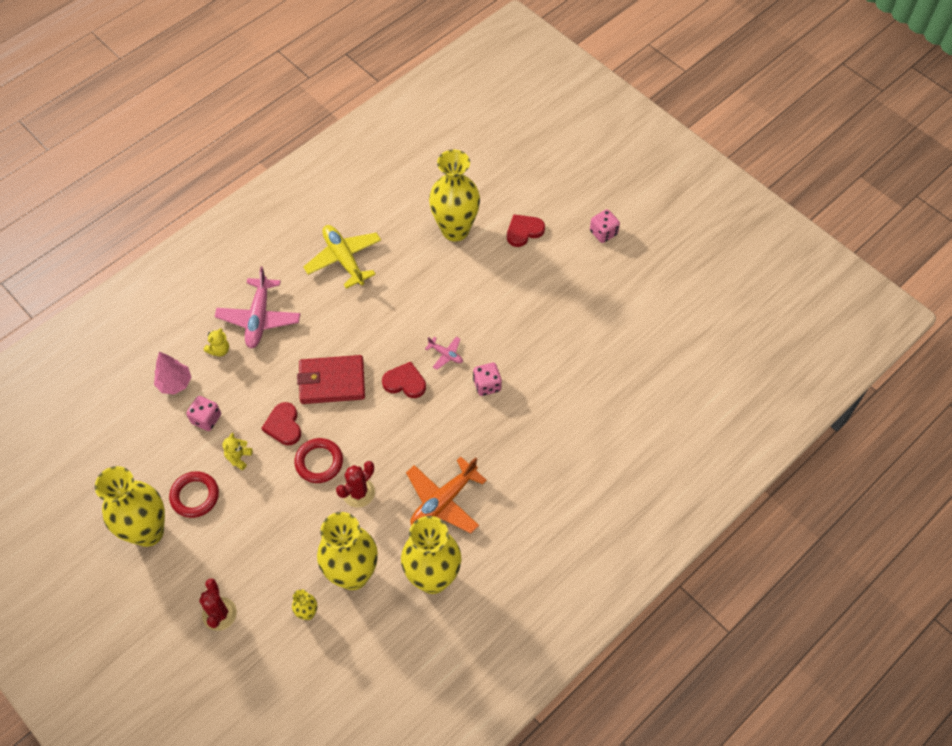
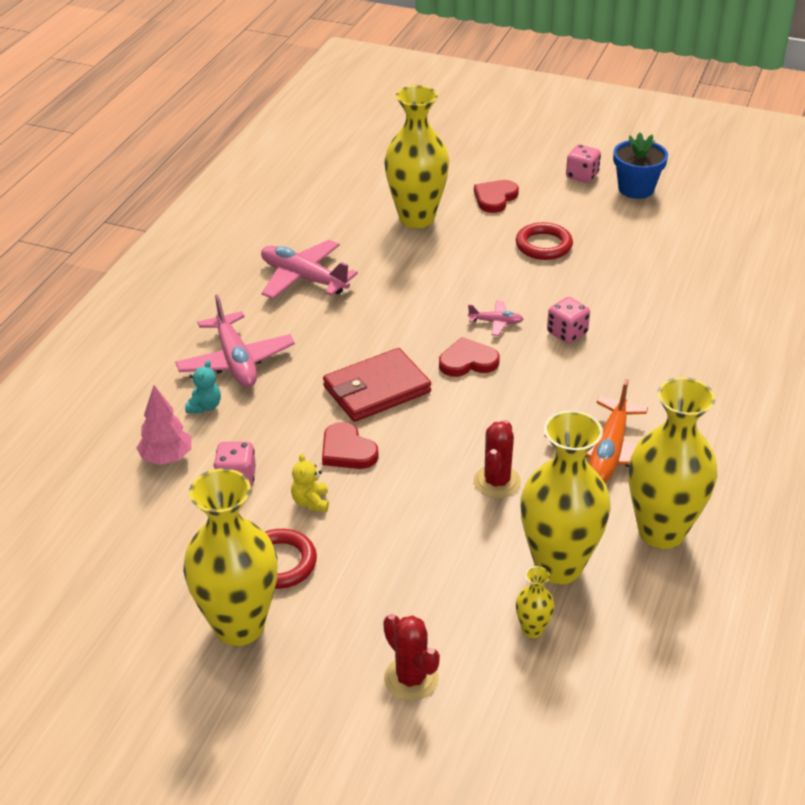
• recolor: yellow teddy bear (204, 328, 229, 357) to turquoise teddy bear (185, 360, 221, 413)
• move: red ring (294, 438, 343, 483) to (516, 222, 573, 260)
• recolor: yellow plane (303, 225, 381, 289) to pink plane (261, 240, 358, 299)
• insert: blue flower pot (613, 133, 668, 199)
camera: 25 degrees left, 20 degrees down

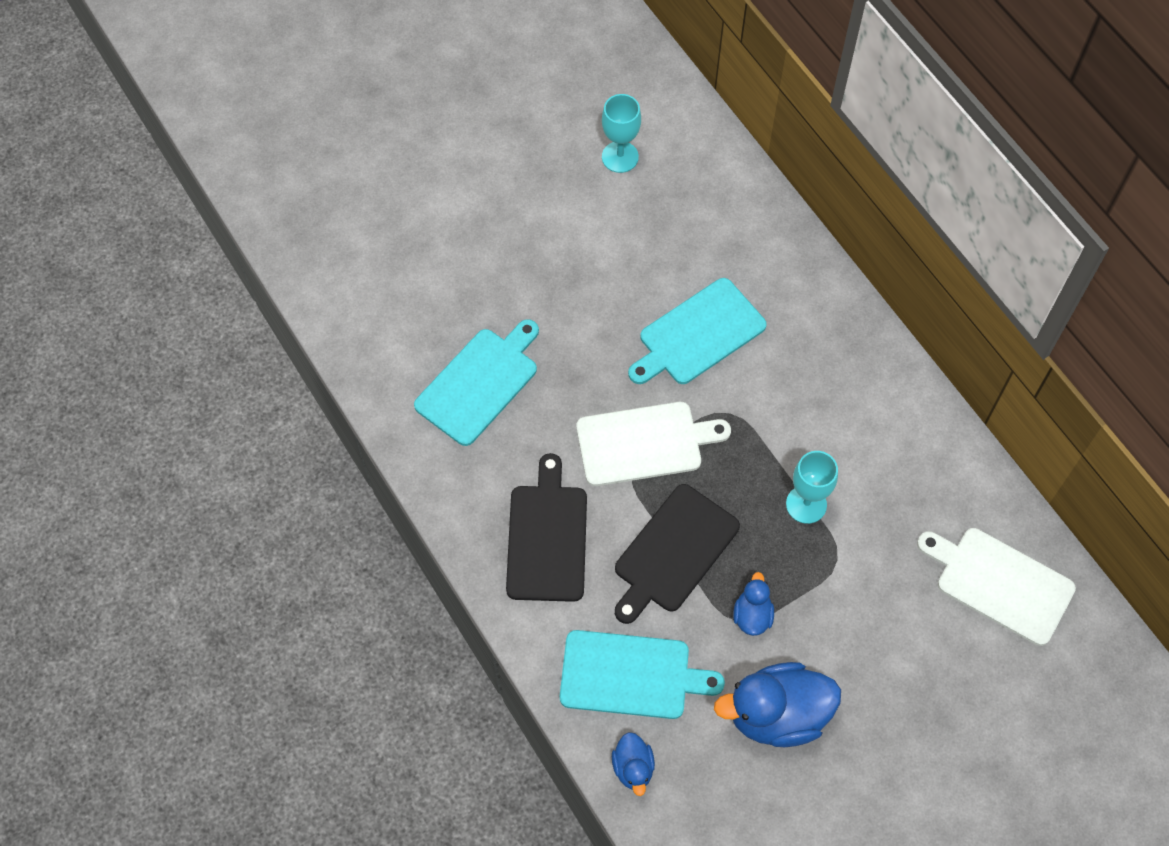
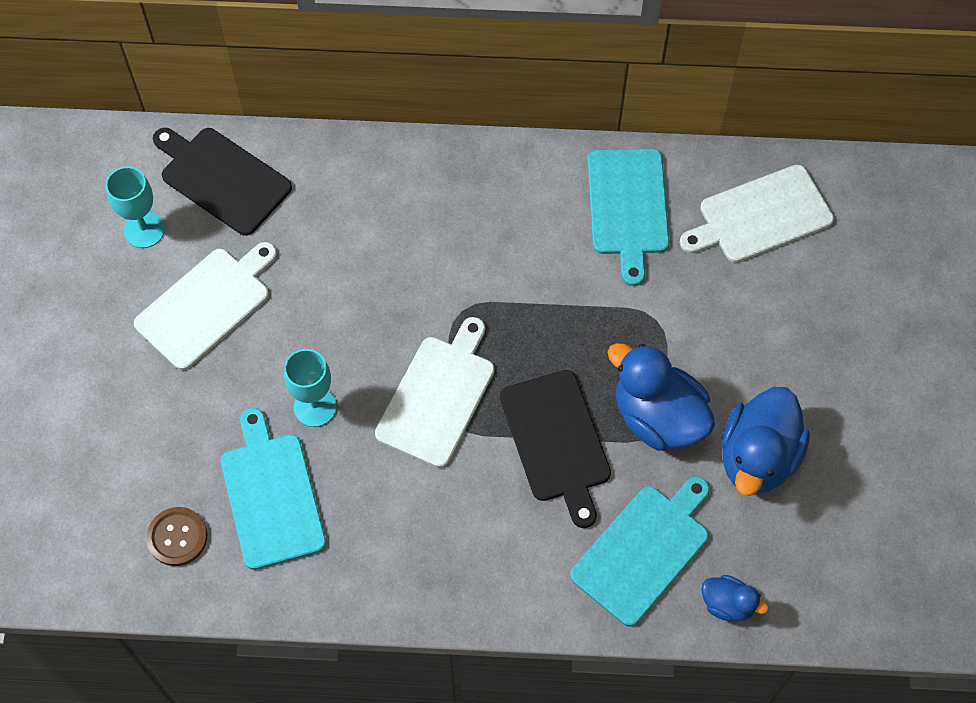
• move: black cutting board (506, 453, 587, 602) to (153, 128, 292, 236)
• move: turquoise cutting board (628, 278, 767, 384) to (588, 148, 670, 286)
• resize: blue duck (733, 572, 774, 636) = (608, 343, 715, 451) x1.97
• move: turquoise goblet (786, 451, 838, 524) to (284, 349, 337, 427)
• insert: white cutting board (134, 242, 277, 370)
• insert: brown button (146, 507, 207, 566)
camera: 55 degrees left, 0 degrees up

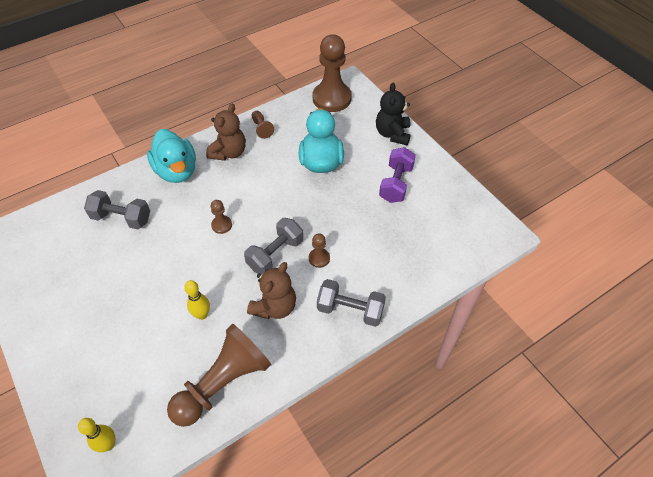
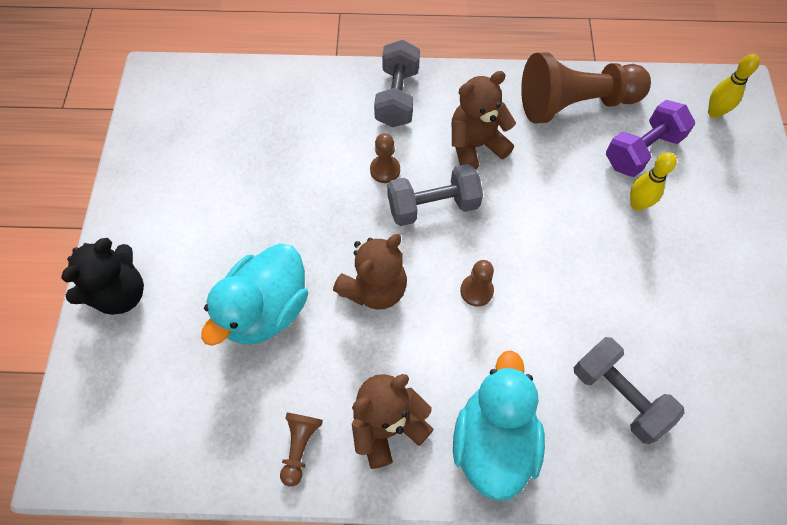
• move: yellow bowling pin (184, 280, 210, 320) to (630, 152, 677, 211)
• delete: brown pawn (313, 35, 352, 112)
• rotate: grey dumbbell (317, 279, 386, 327) = (374, 40, 420, 127) 45 degrees clockwise
• move: purple dumbbell (379, 147, 416, 203) to (606, 100, 695, 177)
• insert: brown teddy bear (333, 234, 407, 310)
camera: 145 degrees left, 10 degrees up

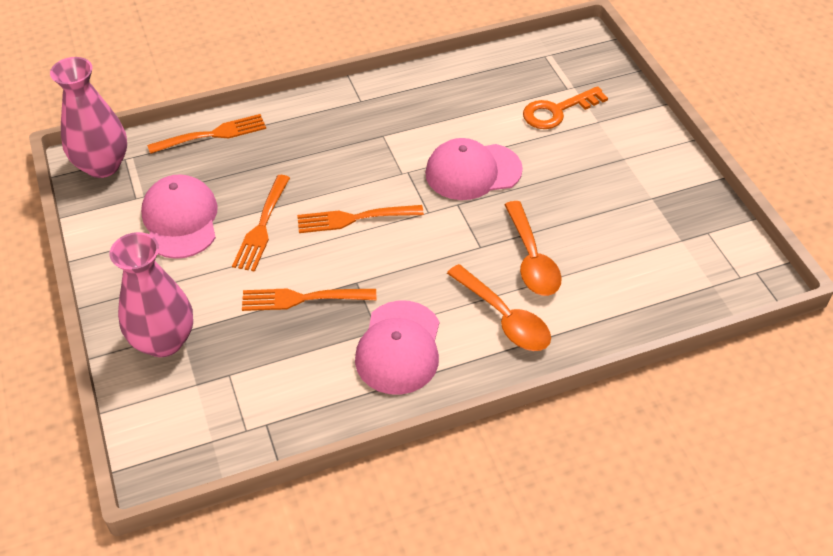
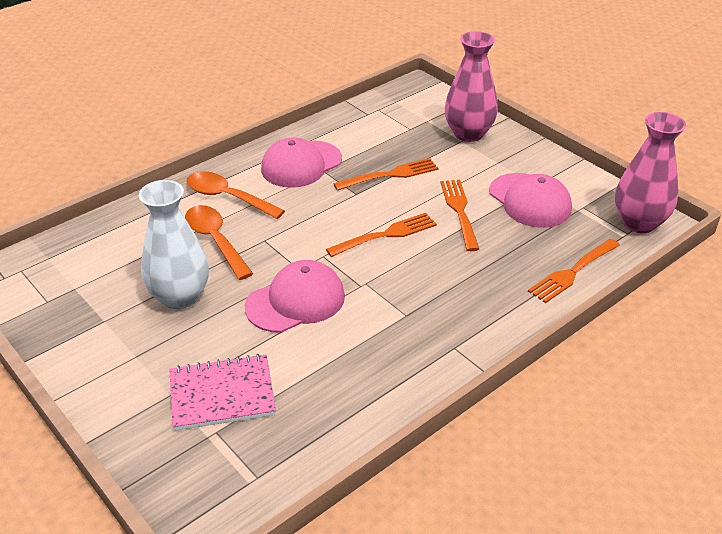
• rotate: pink cap (355, 300, 439, 395) = (261, 137, 342, 188) 120 degrees counterclockwise
• replace: orange key (523, 86, 608, 129) to pink notebook (169, 354, 276, 431)
• insert: white vase (139, 180, 209, 309)
camera: 160 degrees right, 10 degrees down

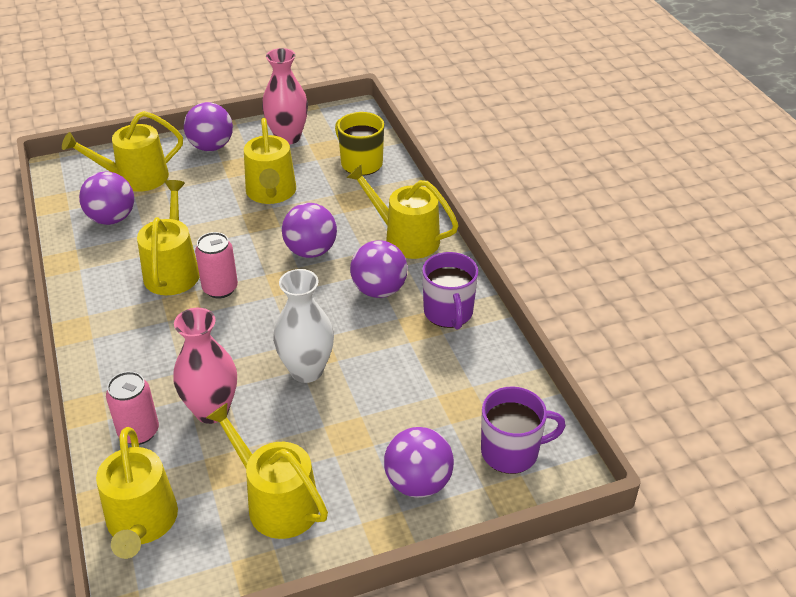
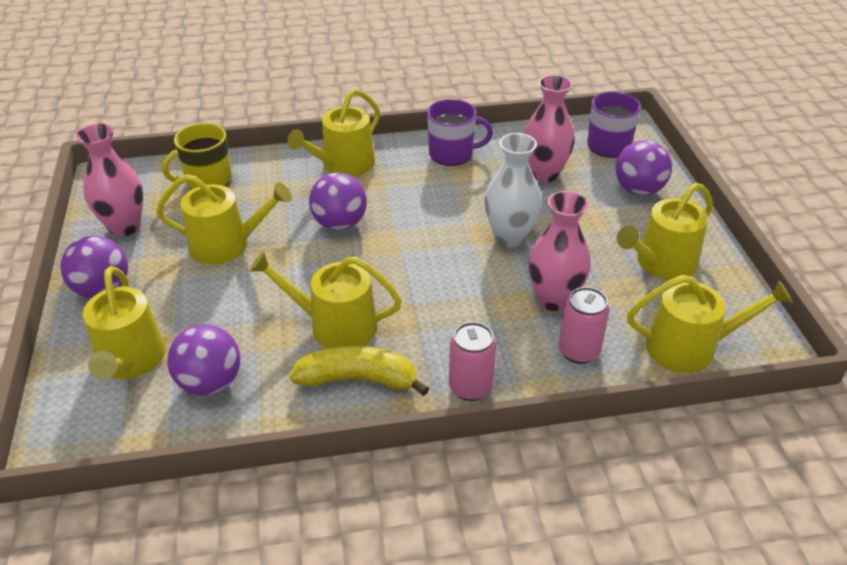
• move: pink can (195, 232, 238, 298) to (449, 322, 496, 401)
• delete: purple ball (350, 240, 408, 298)
• insert: yellow banana (290, 346, 429, 396)
• insert: pink vase (524, 75, 575, 182)
camera: 80 degrees left, 0 degrees up

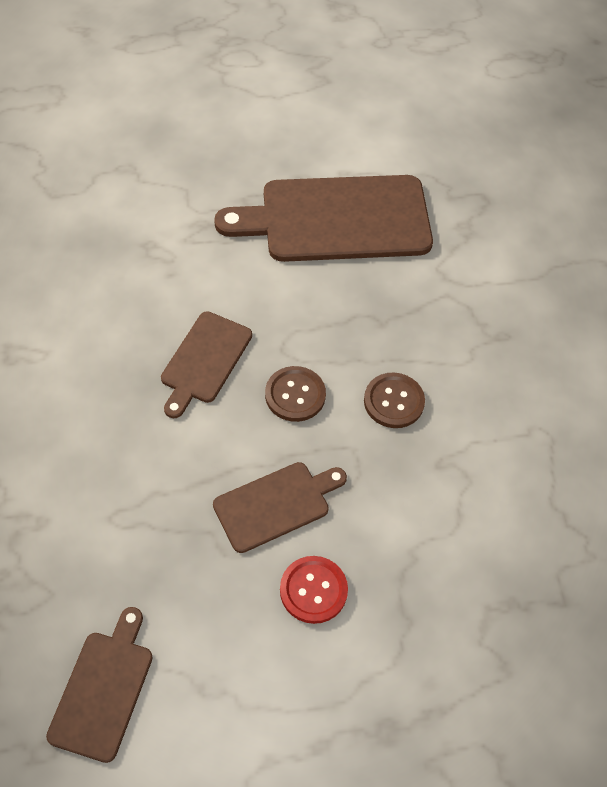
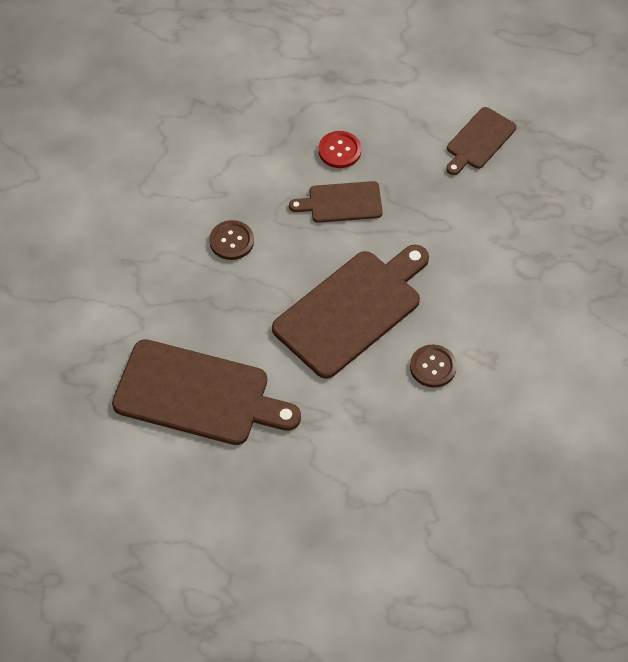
• resize: brown cutting board (161, 311, 252, 418) = (272, 245, 429, 379) x1.87
• move: brown button (265, 366, 326, 422) to (410, 344, 457, 388)
camera: 155 degrees left, 0 degrees up

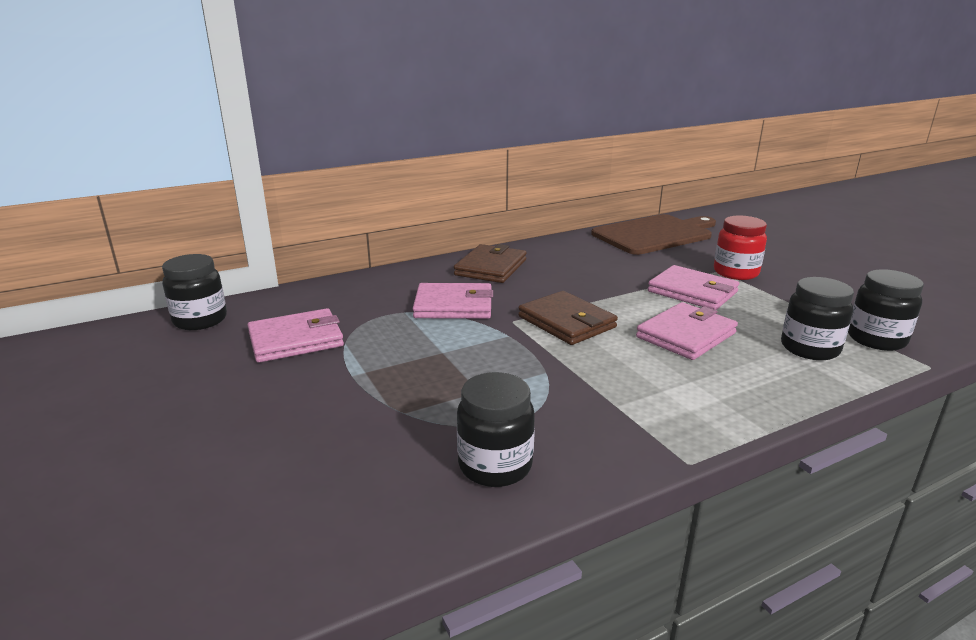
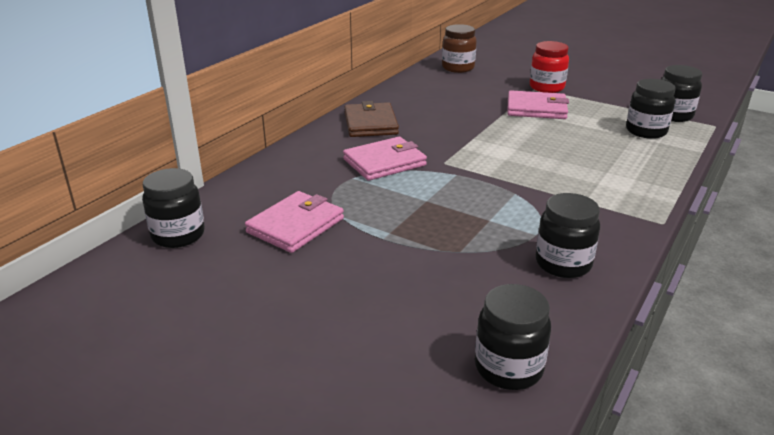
• delete: brown wallet (518, 291, 618, 345)
• replace: brown cutting board (591, 214, 716, 255) to brown jar (442, 24, 477, 73)
• delete: pink wallet (636, 302, 738, 360)
• insert: black jar (475, 284, 551, 390)
camera: 30 degrees left, 5 degrees up

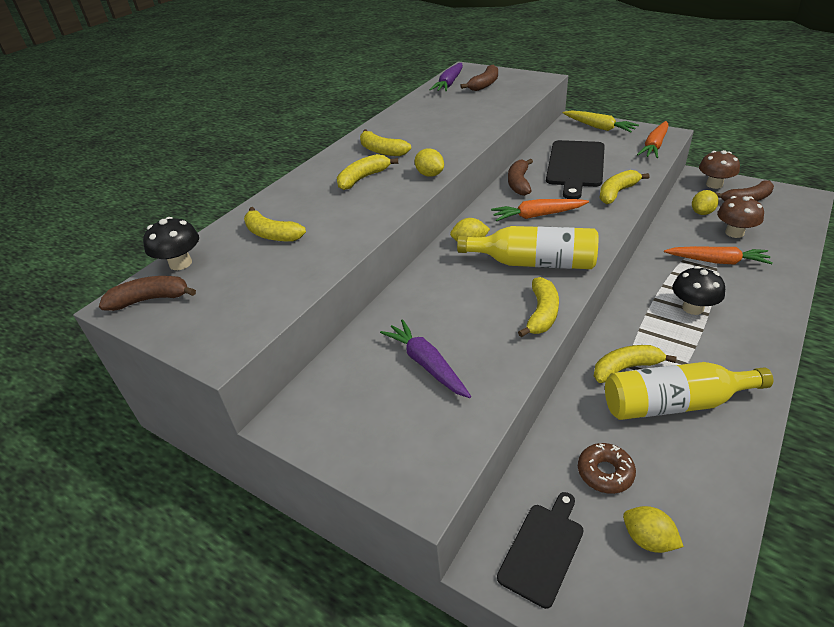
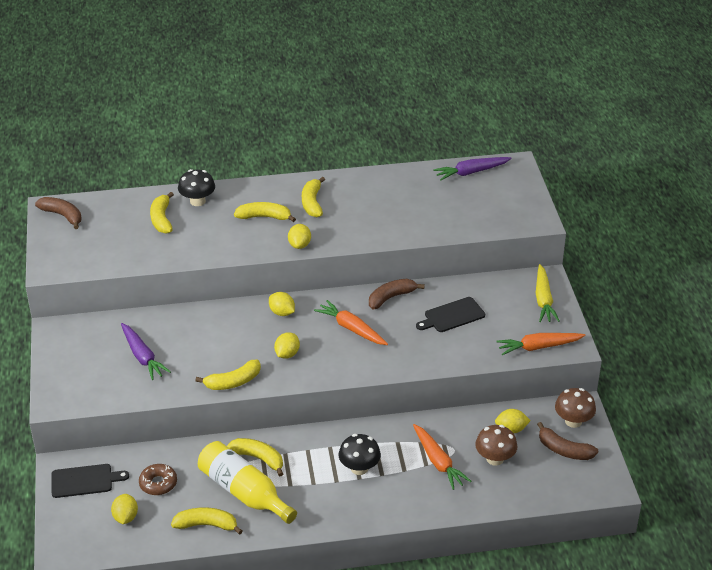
• move: black mushroom (143, 217, 199, 270) to (178, 169, 215, 206)
• rotate: purple carrot (380, 319, 471, 398) = (121, 323, 171, 380) 135 degrees clockwise
• replace: yellow bottle (457, 226, 598, 269) to yellow lemon (274, 332, 300, 359)
• delete: brown banana (460, 65, 498, 91)
• resize: black cutting board (546, 140, 605, 199) = (416, 297, 485, 332) x0.61
• move: yellow banana (599, 170, 649, 204) to (171, 507, 243, 535)
camera: 45 degrees right, 0 degrees up

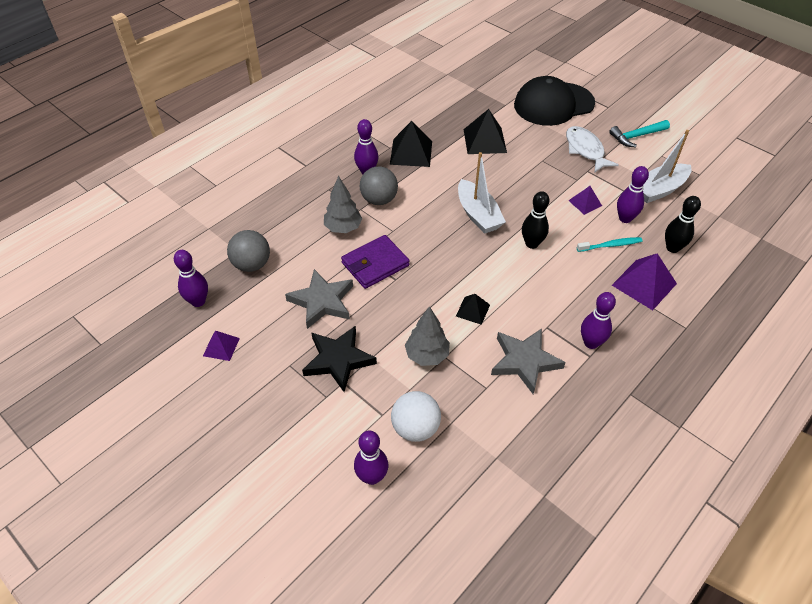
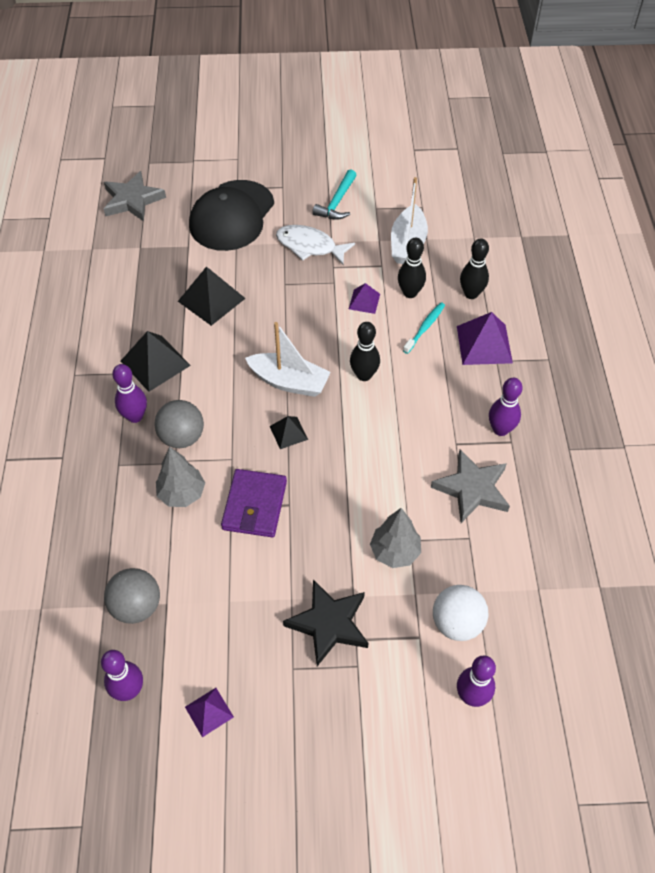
• move: grey star (285, 269, 353, 329) to (104, 171, 166, 222)
• move: black pyramid (456, 294, 490, 325) to (270, 416, 308, 449)
• recolor: purple bowling pin (617, 166, 649, 223) to black bowling pin (398, 238, 426, 298)
camera: 45 degrees left, 5 degrees up

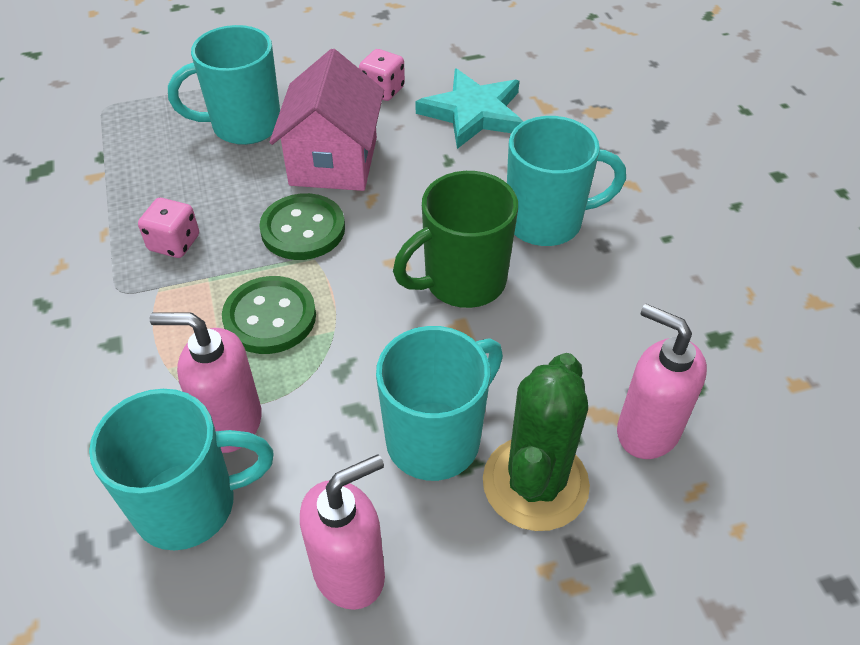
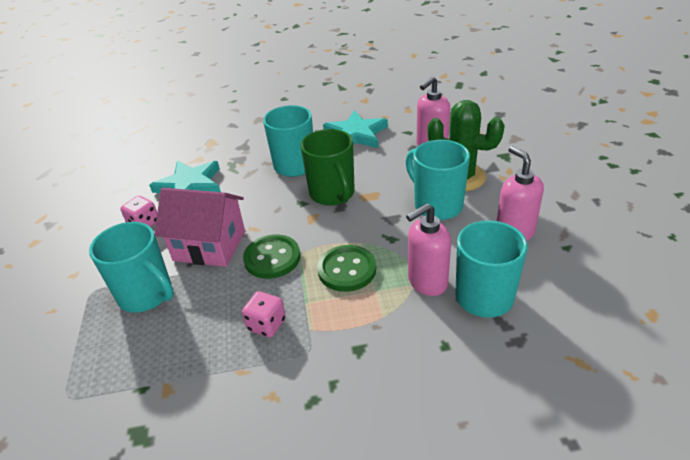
• rotate: pink soap dispenser (149, 313, 262, 453) = (406, 203, 451, 296) 45 degrees clockwise
• rotate: turquoise mug (168, 25, 280, 145) = (89, 222, 174, 312) 45 degrees counterclockwise
• insert: turquoise star (323, 110, 388, 148)
camera: 80 degrees left, 10 degrees down

